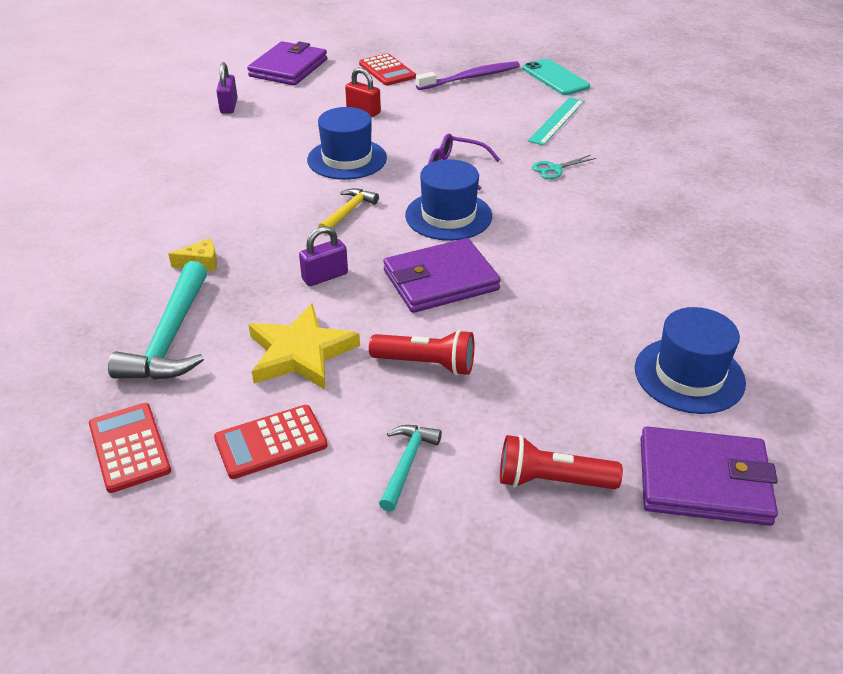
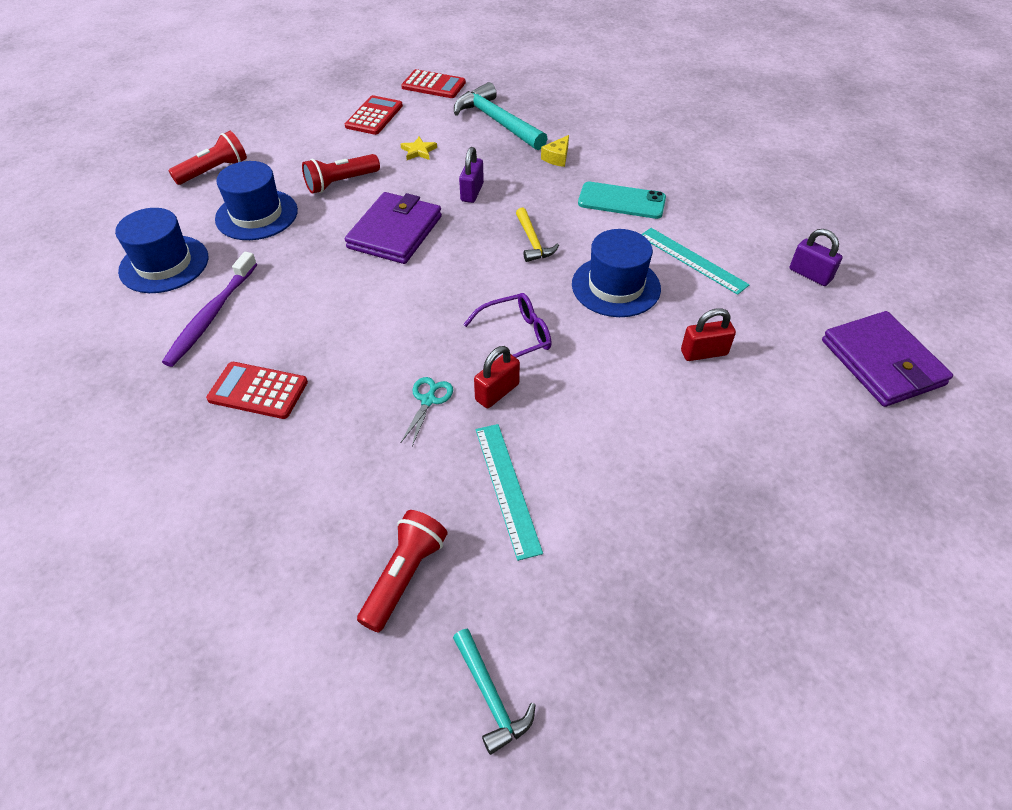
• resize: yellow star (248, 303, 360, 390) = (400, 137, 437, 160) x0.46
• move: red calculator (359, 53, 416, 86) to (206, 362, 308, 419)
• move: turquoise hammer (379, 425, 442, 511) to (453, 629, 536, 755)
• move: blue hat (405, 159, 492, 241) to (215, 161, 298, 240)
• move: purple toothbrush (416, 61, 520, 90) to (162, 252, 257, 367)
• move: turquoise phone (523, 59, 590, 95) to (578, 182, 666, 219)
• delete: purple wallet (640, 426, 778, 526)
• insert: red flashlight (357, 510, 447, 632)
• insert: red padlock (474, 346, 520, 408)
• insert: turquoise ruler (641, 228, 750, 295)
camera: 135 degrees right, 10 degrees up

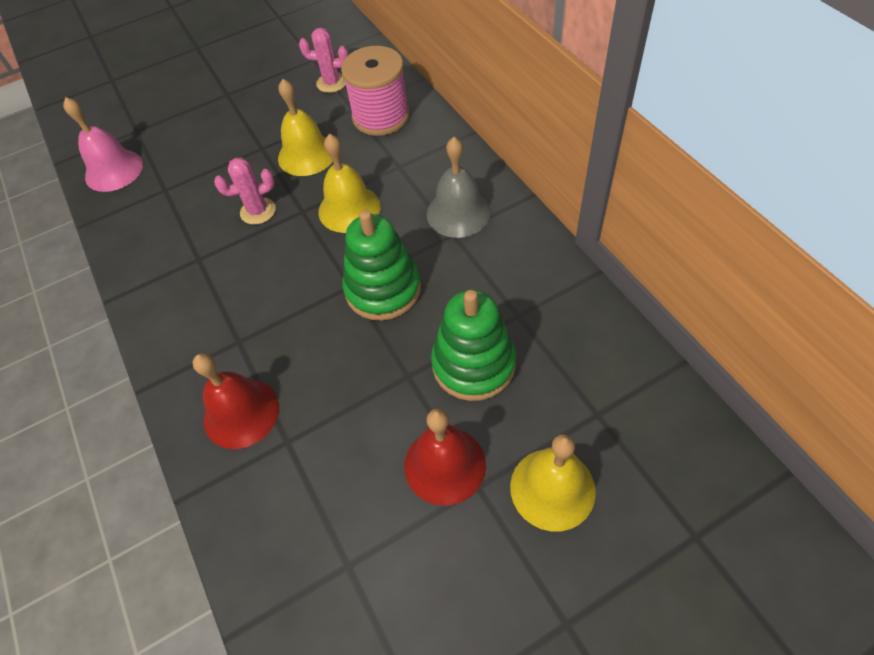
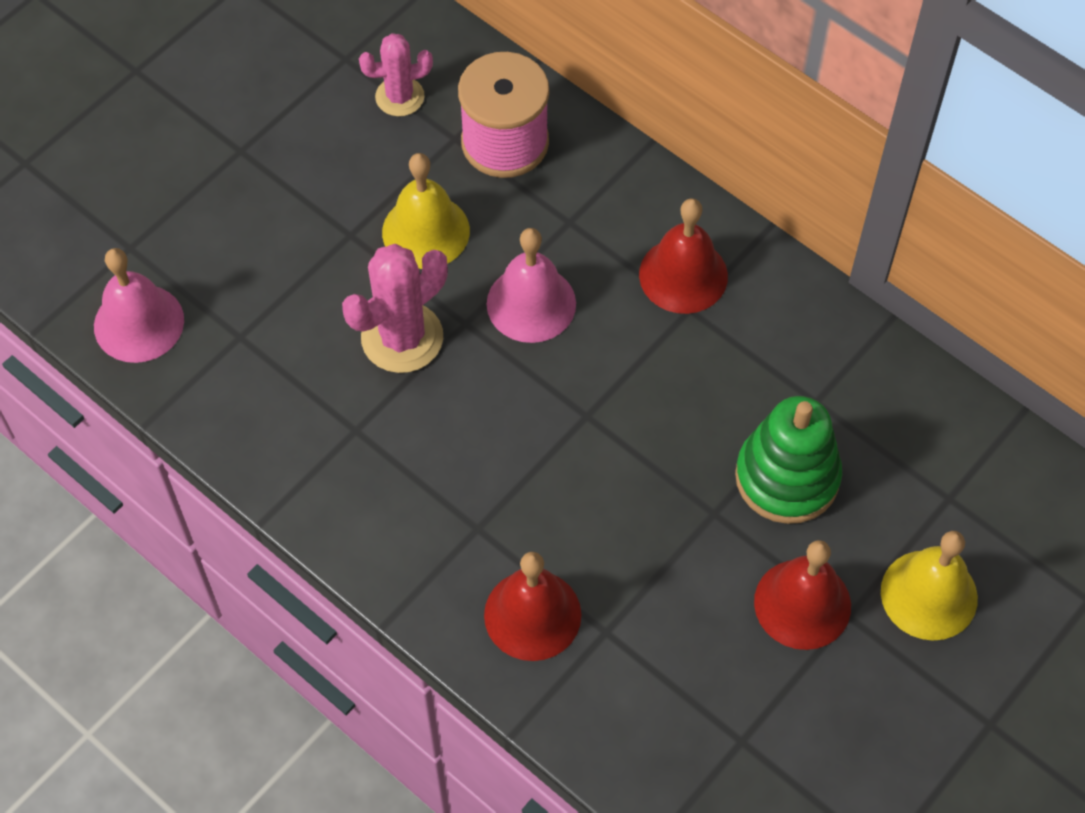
• resize: pink cactus (214, 158, 276, 225) = (342, 244, 448, 373) x1.57
• recolor: yellow bell (318, 134, 380, 233) to pink bell (487, 228, 576, 343)
• delete: green stacking toy (342, 210, 421, 321)
• recolor: grey bell (427, 137, 491, 238) to red bell (639, 198, 728, 314)
camera: 25 degrees left, 5 degrees up

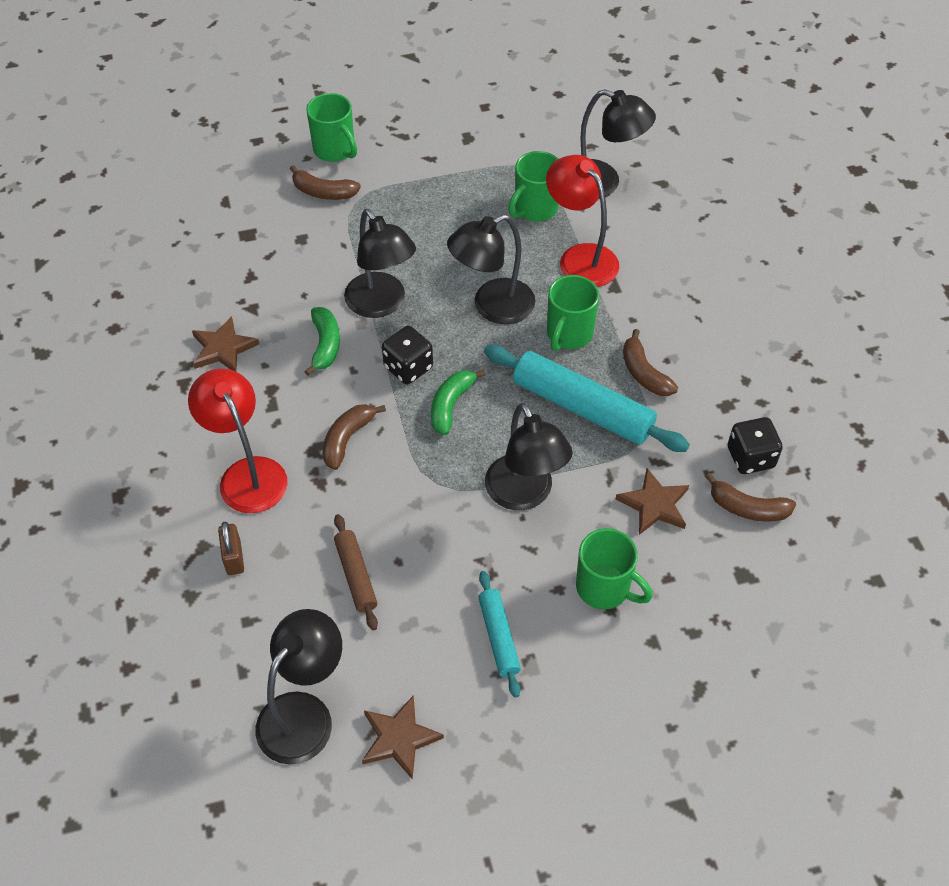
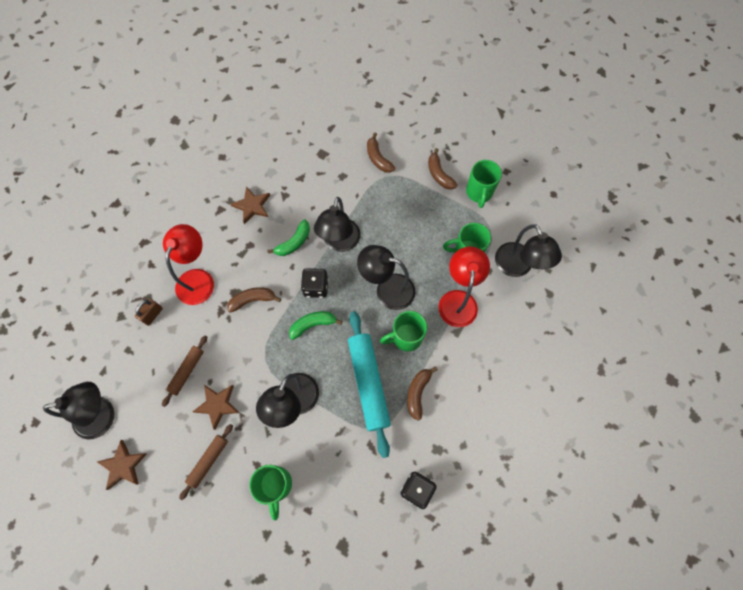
• move: green mug (306, 93, 357, 162) to (466, 160, 502, 208)
• recolor: turquoise rolling pin (478, 571, 521, 698) to brown rolling pin (179, 424, 233, 500)
• move: brown star (616, 468, 689, 535) to (193, 385, 240, 430)
• move: brown banana (705, 473, 796, 522) to (428, 148, 458, 190)
camera: 45 degrees right, 15 degrees up

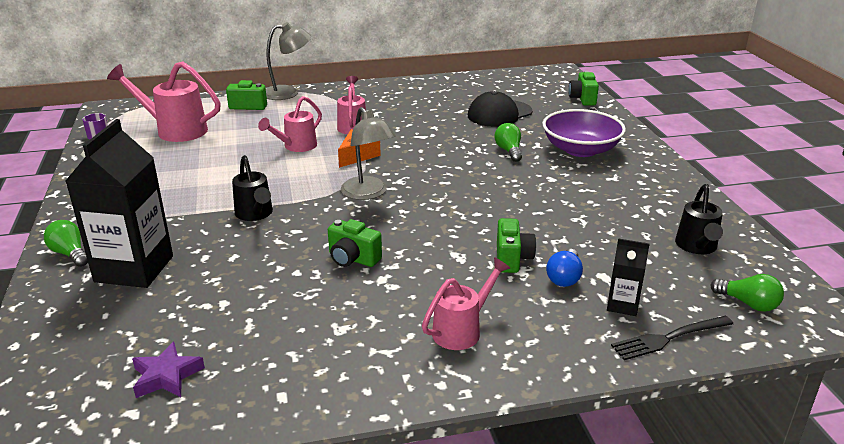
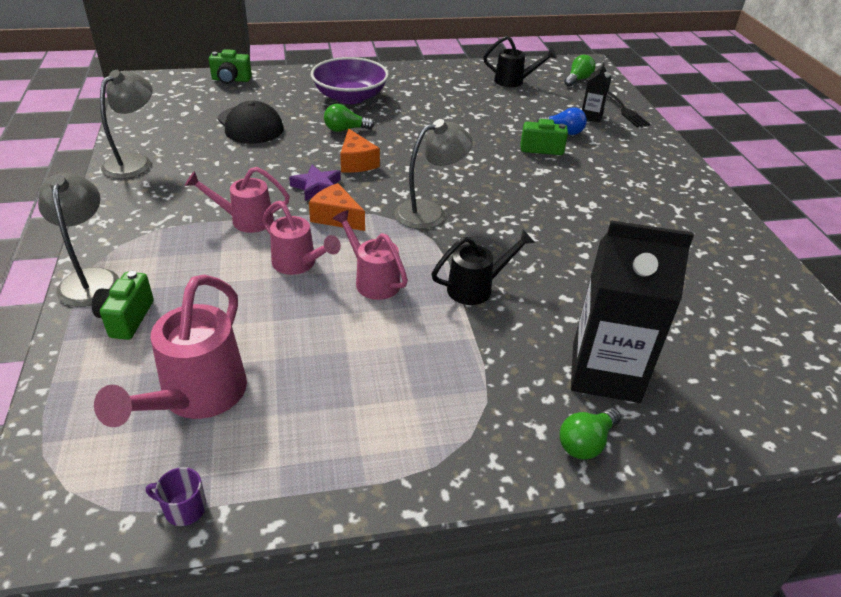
• move: purple star (132, 341, 205, 398) to (289, 165, 341, 201)
• delete: green camera (328, 219, 382, 267)
• move: pink watering can (422, 257, 510, 350) to (332, 210, 408, 300)
• insert: grey lamp (100, 70, 153, 179)
• insert: orange cheese (340, 128, 380, 173)
camera: 90 degrees left, 10 degrees up

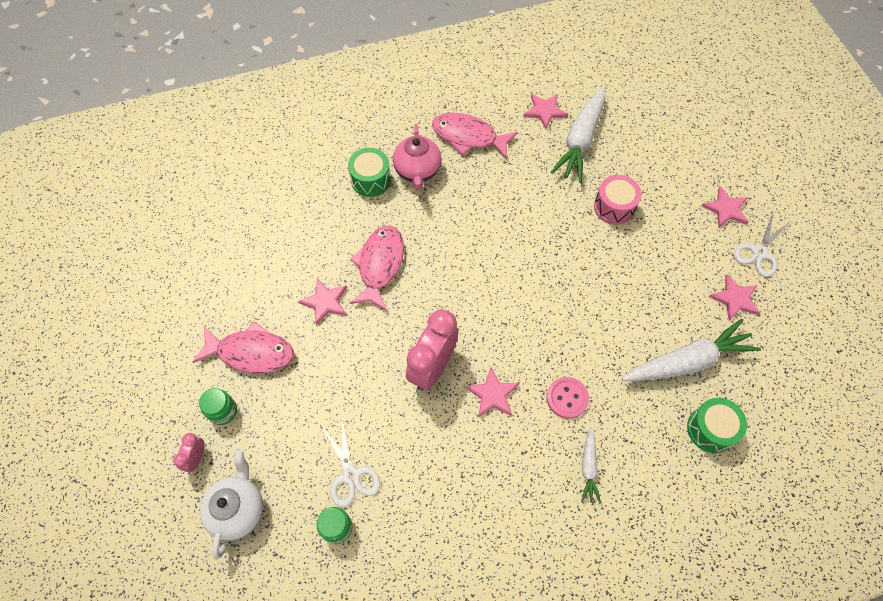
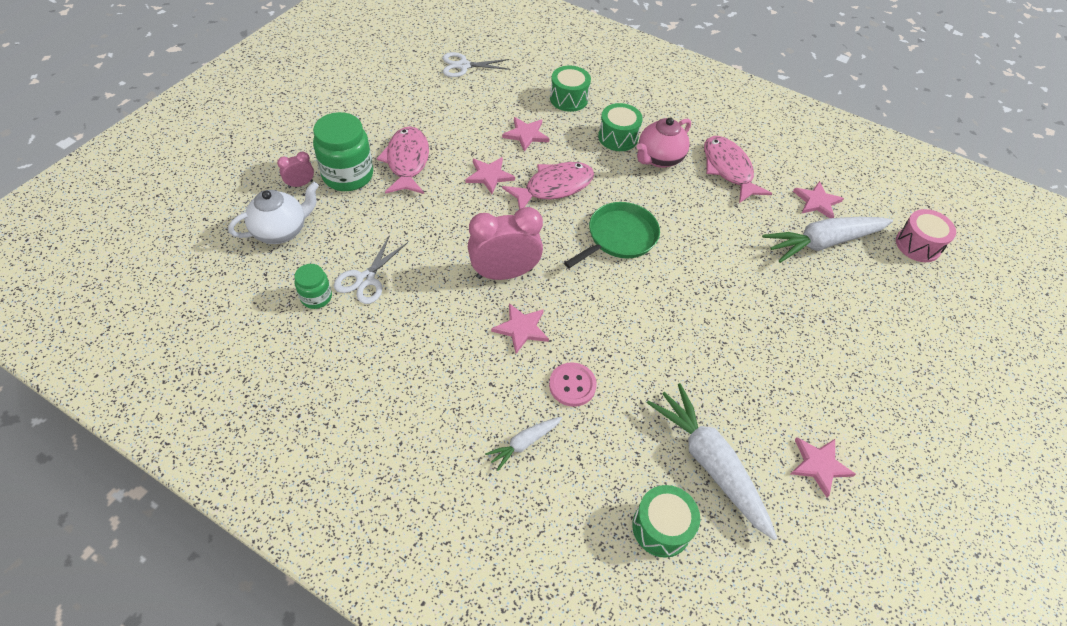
• rotate: pink fish (192, 321, 294, 374) = (377, 126, 429, 194) 150 degrees counterclockwise
• resize: green jar (199, 388, 237, 425) = (313, 112, 373, 191) x1.87
• move: pink drum (594, 175, 642, 225) to (896, 209, 956, 262)
• rotate: white carrot (622, 319, 761, 381) = (647, 383, 777, 540) 150 degrees counterclockwise
• move: pink star (701, 187, 749, 228) to (502, 117, 549, 152)
• move: white scissors (734, 213, 791, 277) to (443, 52, 511, 77)
• insert: green drum (550, 66, 591, 112)
• insert: green pan (564, 202, 660, 268)
camera: 45 degrees right, 10 degrees down

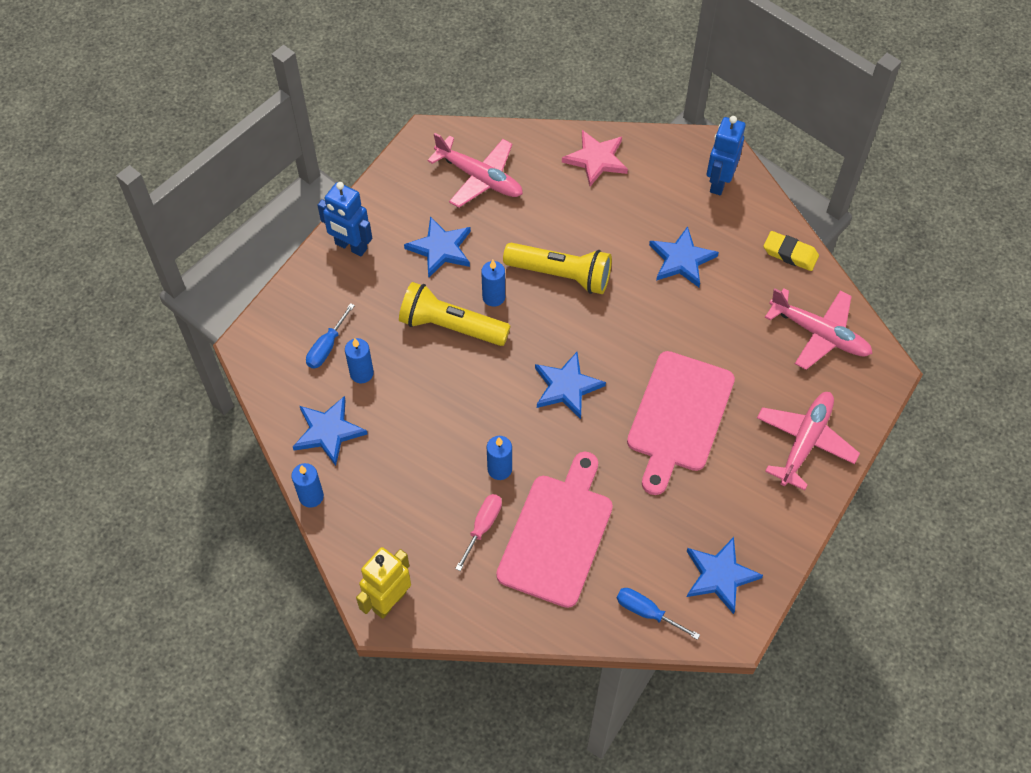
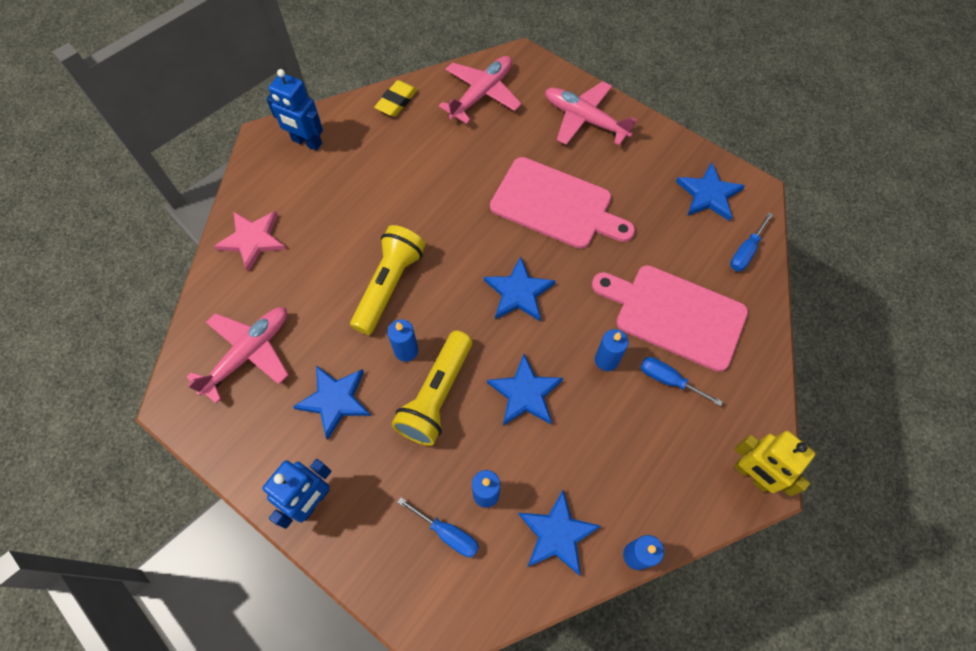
• recolor: pink screwdriver (455, 494, 502, 571) to blue screwdriver (640, 357, 723, 406)
• move: blue star (649, 226, 719, 287) to (487, 354, 563, 426)
camera: 85 degrees left, 5 degrees up

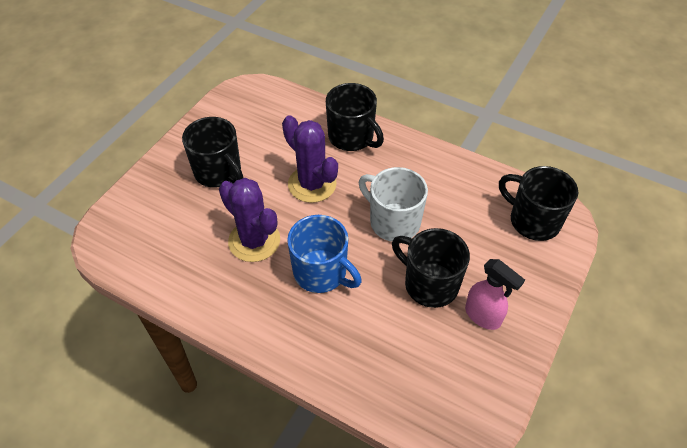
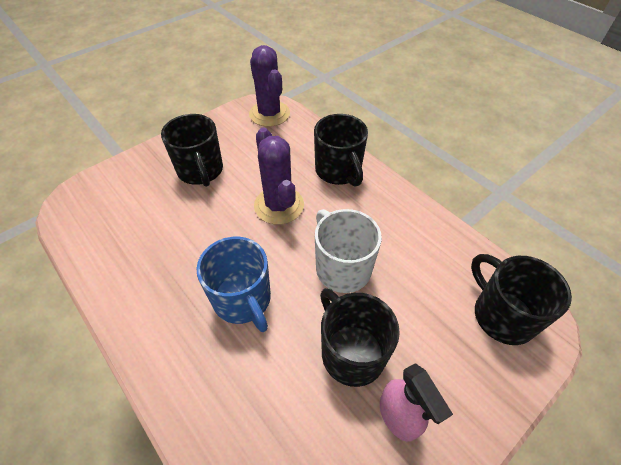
• move: purple cactus (219, 178, 280, 262) to (249, 45, 290, 127)
camera: 20 degrees right, 0 degrees up

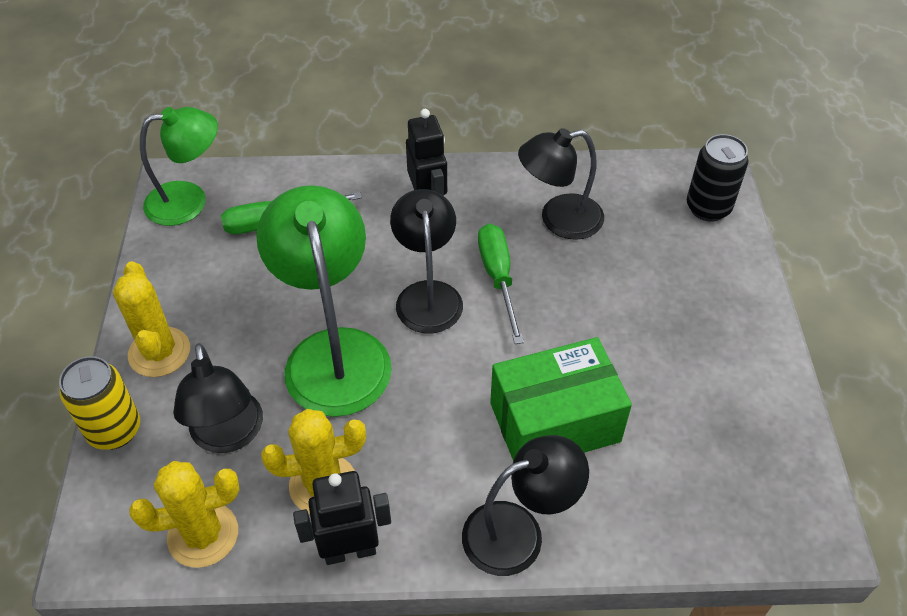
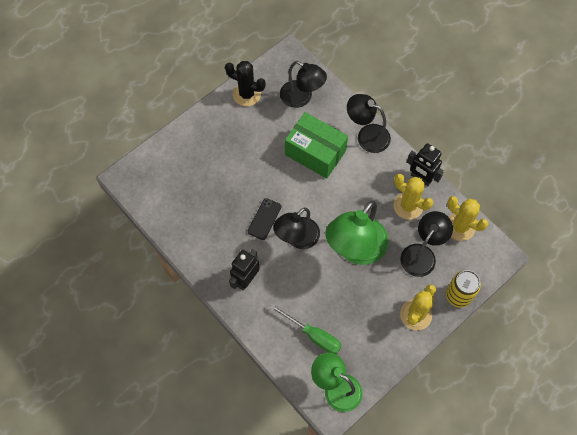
• replace: green screwdriver (478, 224, 524, 344) to black phone (248, 198, 281, 240)
• move: black lamp (518, 128, 604, 240) to (280, 61, 327, 108)
• delete: black can (687, 134, 748, 222)
• insert: black cactus (225, 61, 266, 106)
camera: 130 degrees left, 15 degrees up

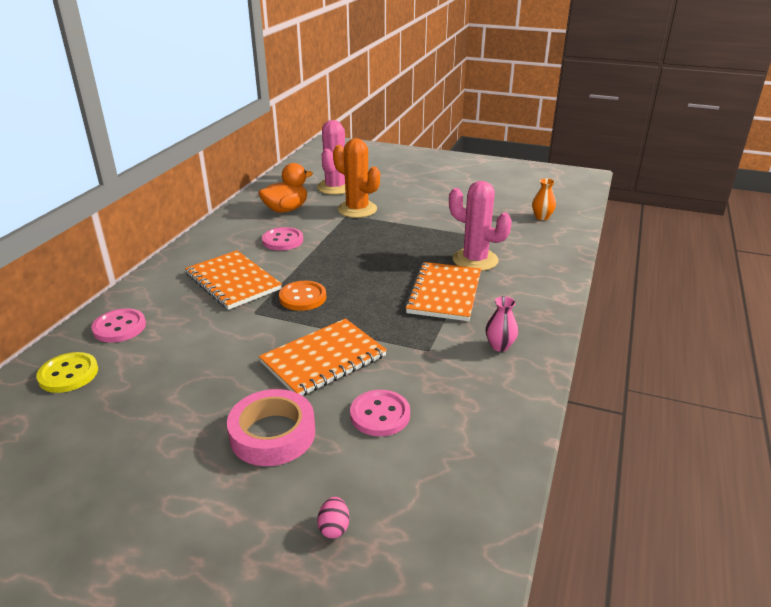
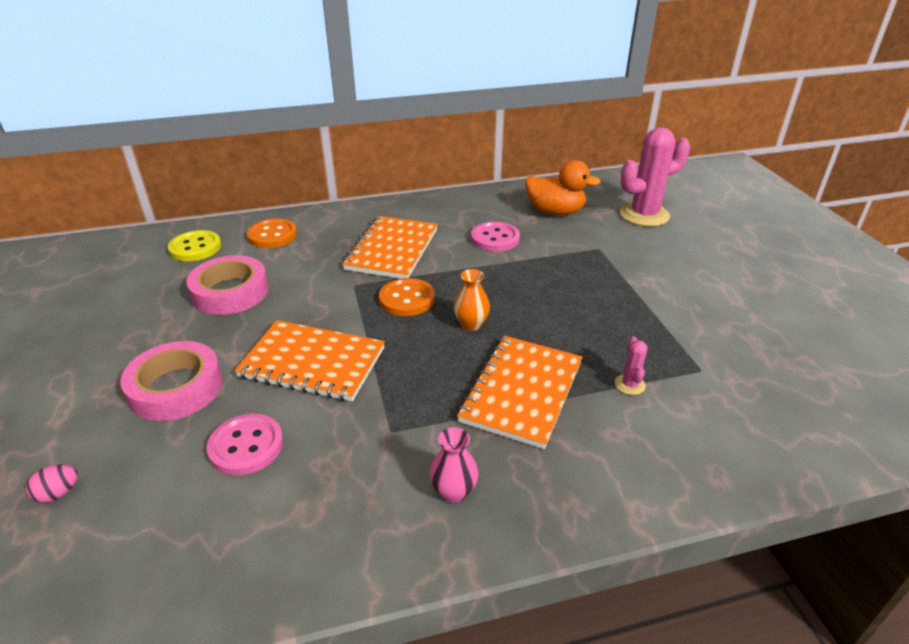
• recolor: pink button (91, 308, 146, 342) to orange button (247, 218, 297, 248)
• delete: orange cactus (333, 138, 380, 218)
• rotate: orange notebook (405, 262, 481, 321) = (457, 336, 583, 449) 45 degrees counterclockwise
• resize: pink cactus (449, 181, 512, 271) = (615, 337, 648, 395) x0.44
• move: orange vase (532, 178, 556, 220) to (453, 269, 490, 331)
• insert: pink tape (186, 255, 269, 315)
camera: 55 degrees right, 5 degrees up

